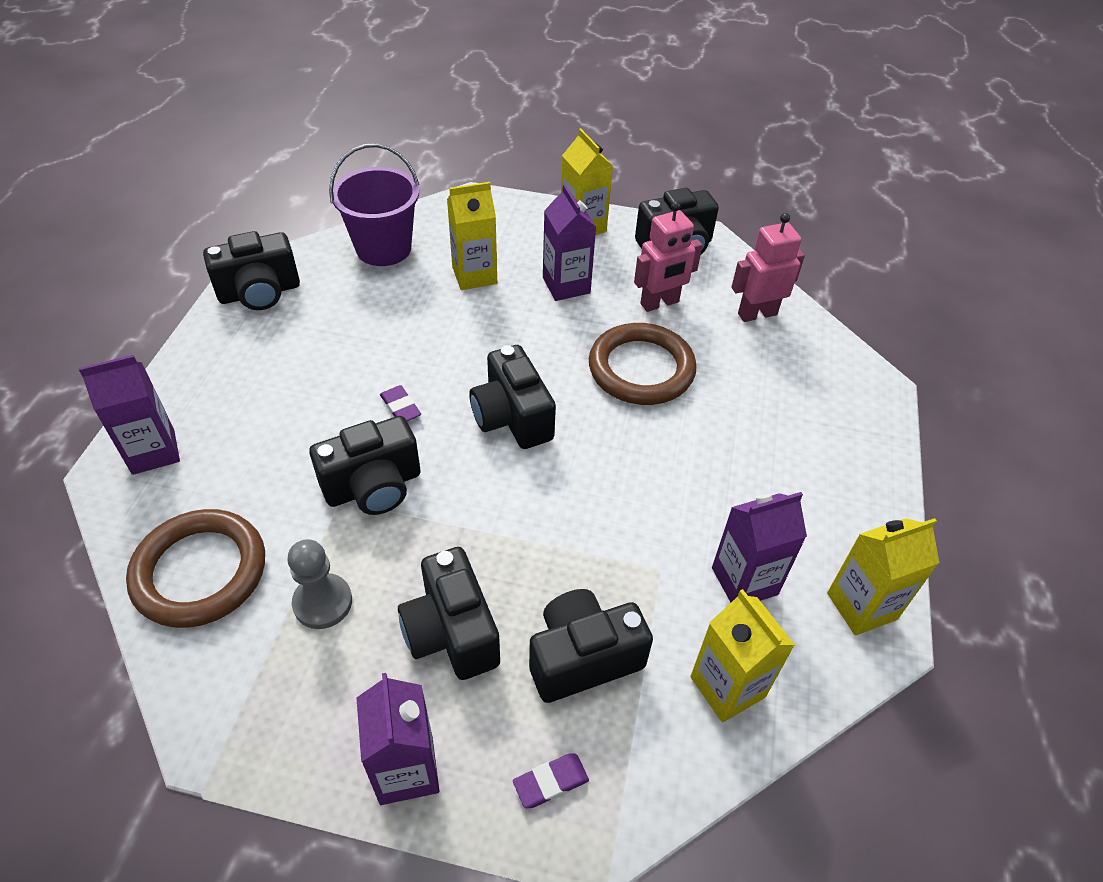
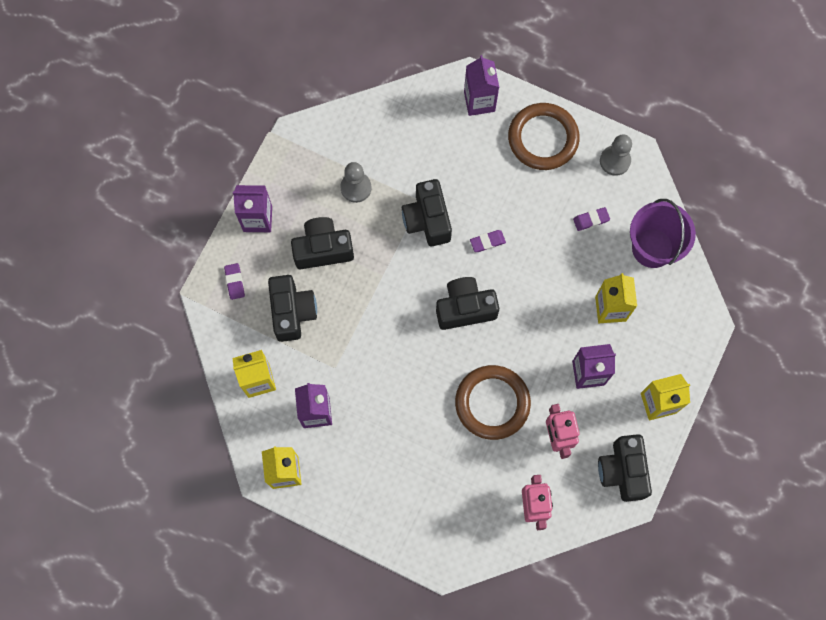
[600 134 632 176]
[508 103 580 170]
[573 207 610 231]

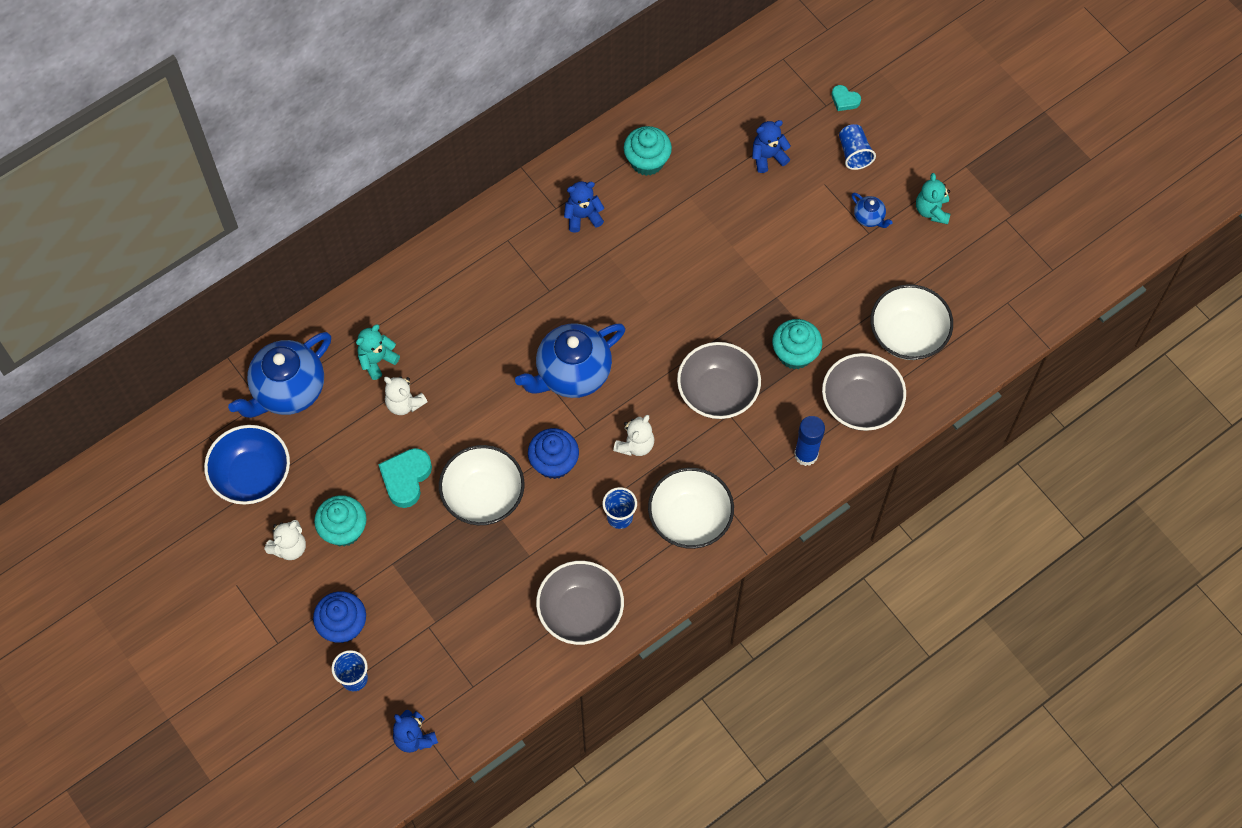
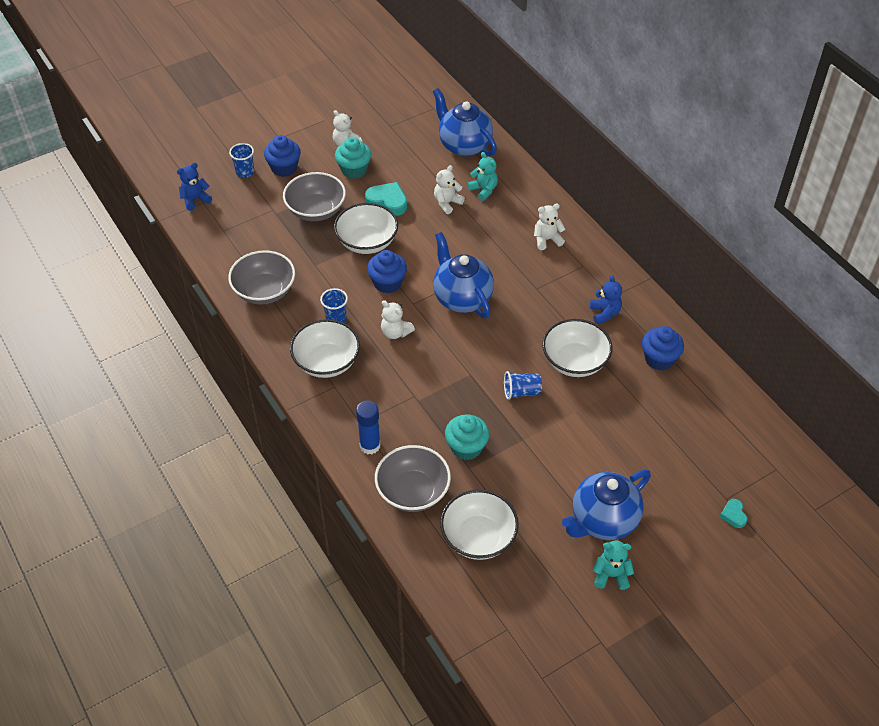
[720 499 747 528]
[752 120 791 173] (first image)
[504 371 542 400]
[642 326 684 370]
[562 469 651 540]
[283 172 346 221]
[204 425 290 505] (first image)
[534 204 565 250]
[542 319 612 377]

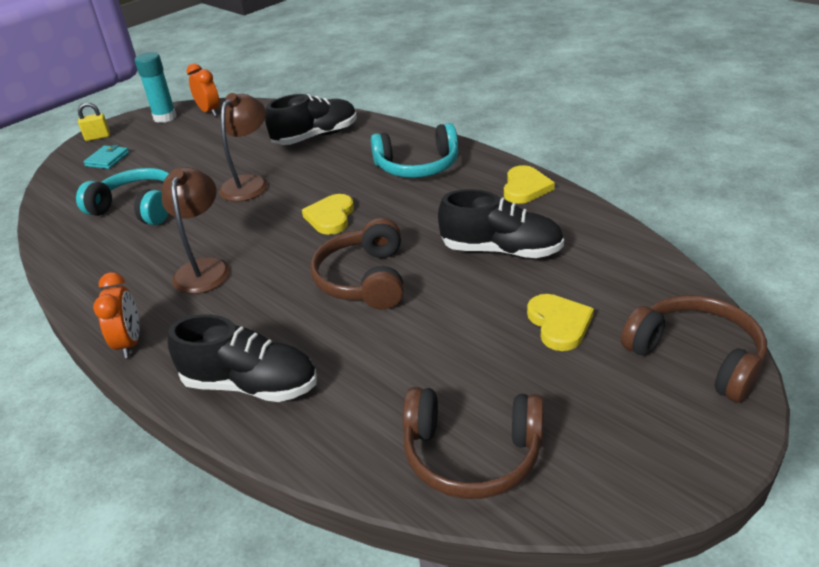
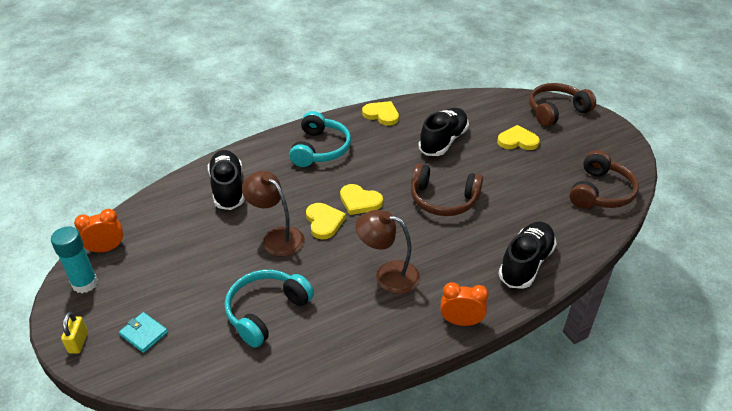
[306 203 346 240]

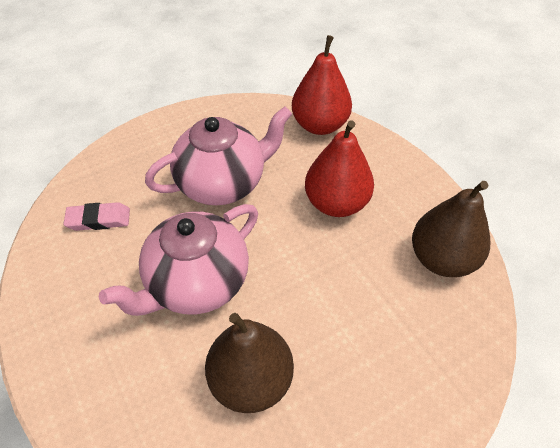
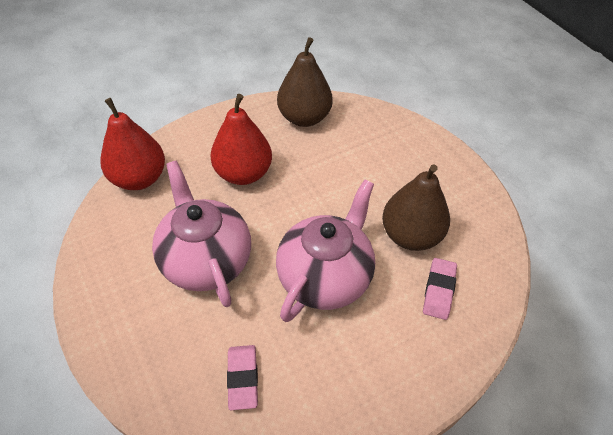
[276 179 375 322]
[423 258 457 320]

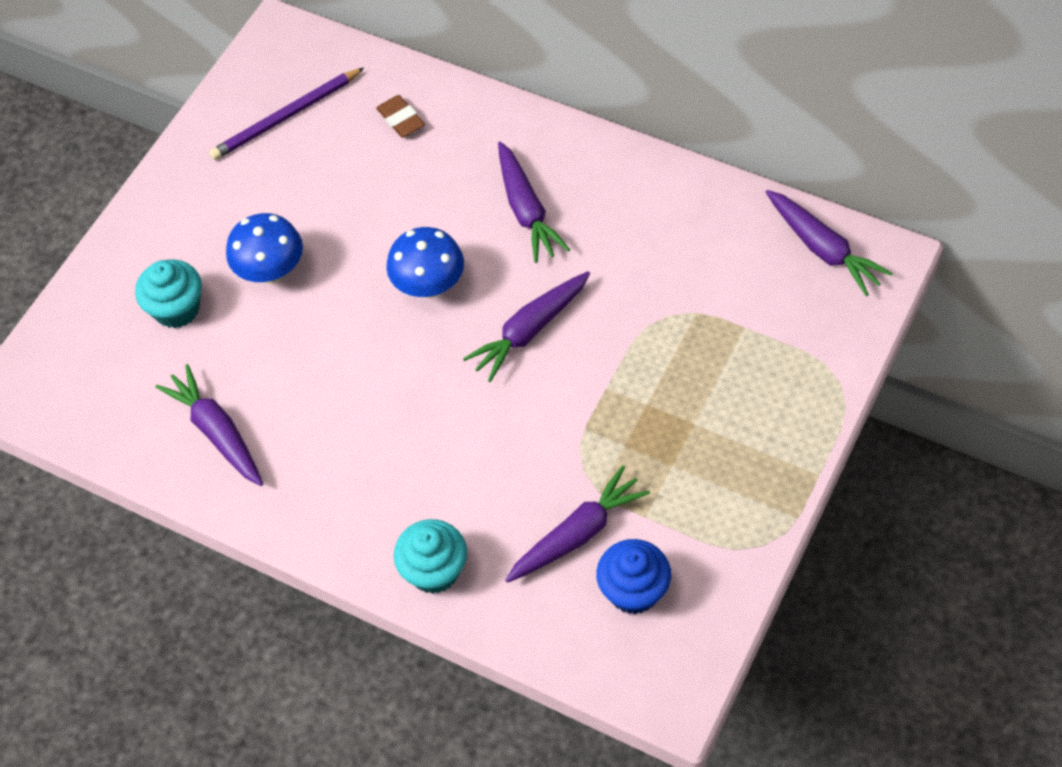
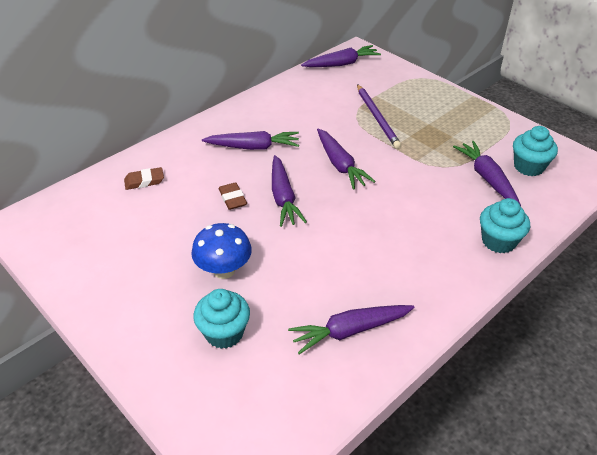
[357 84 401 149]
[272 155 307 227]
[513 126 558 176]
[218 182 247 210]

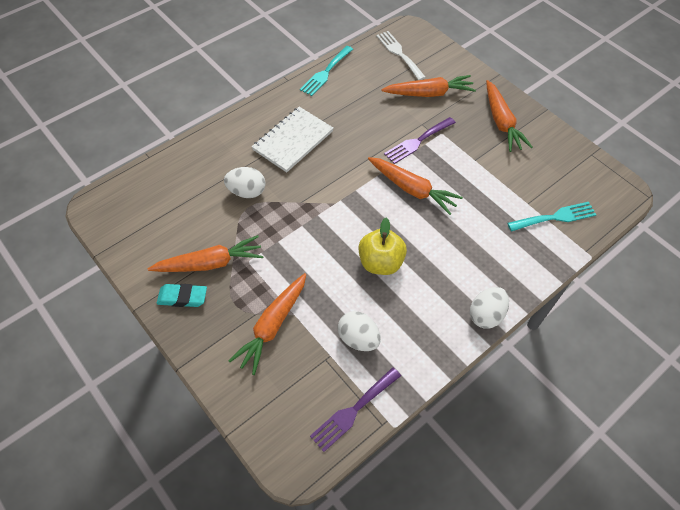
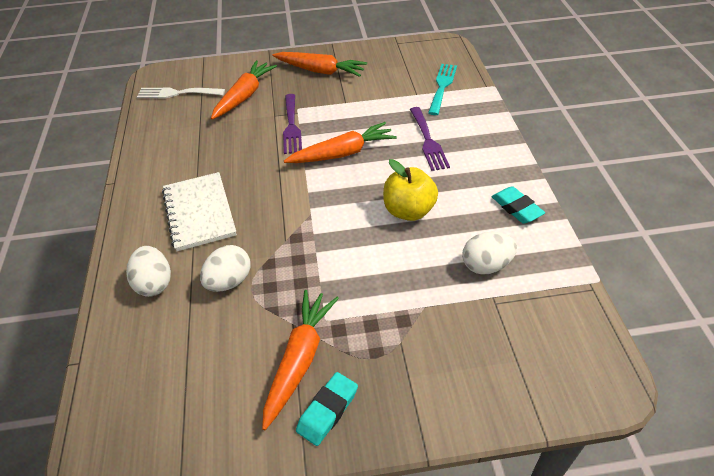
[300 46 353 96] (first image)
[229 273 306 375] (first image)
[126 246 171 297]
[410 107 450 171]
[492 186 545 223]

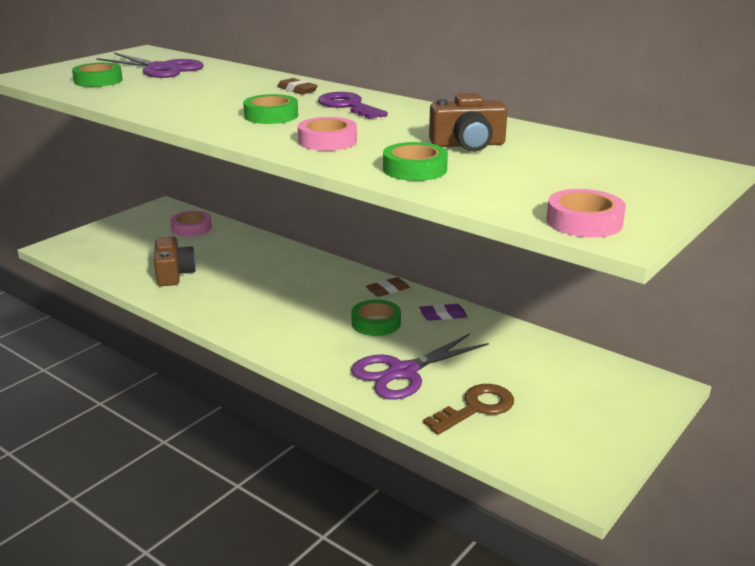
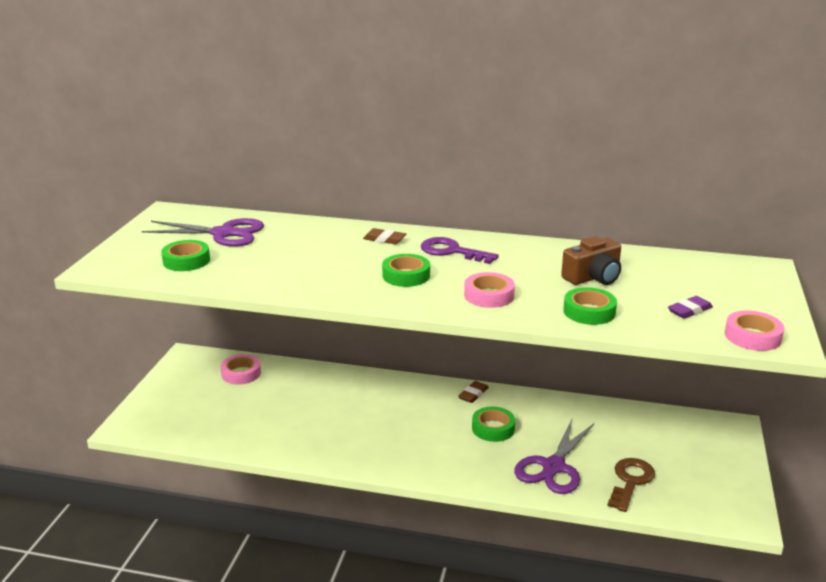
[154 237 196 286] (first image)
[668 296 713 319]

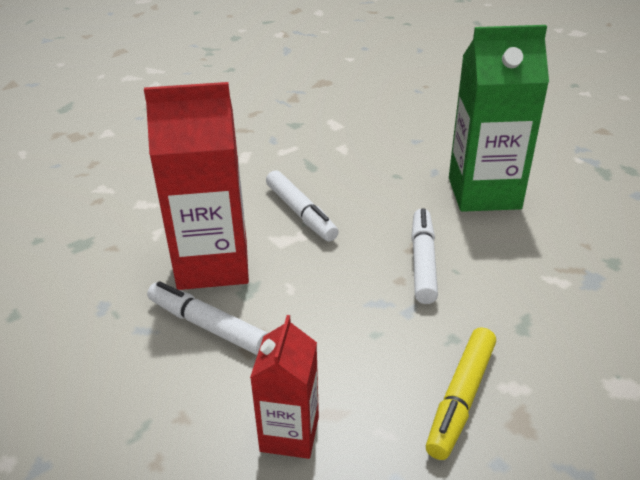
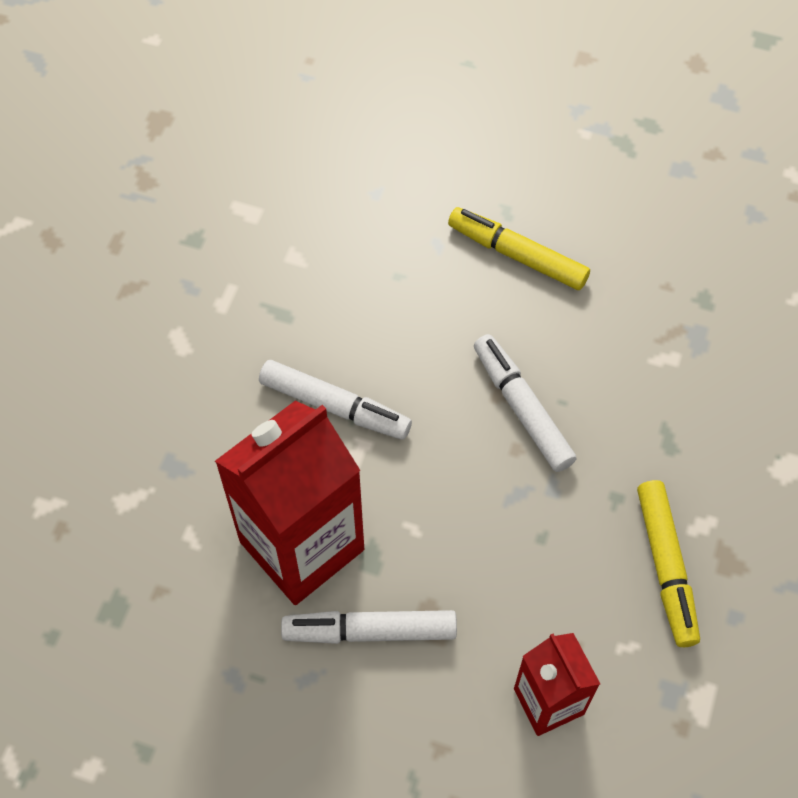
[448 207 590 290]

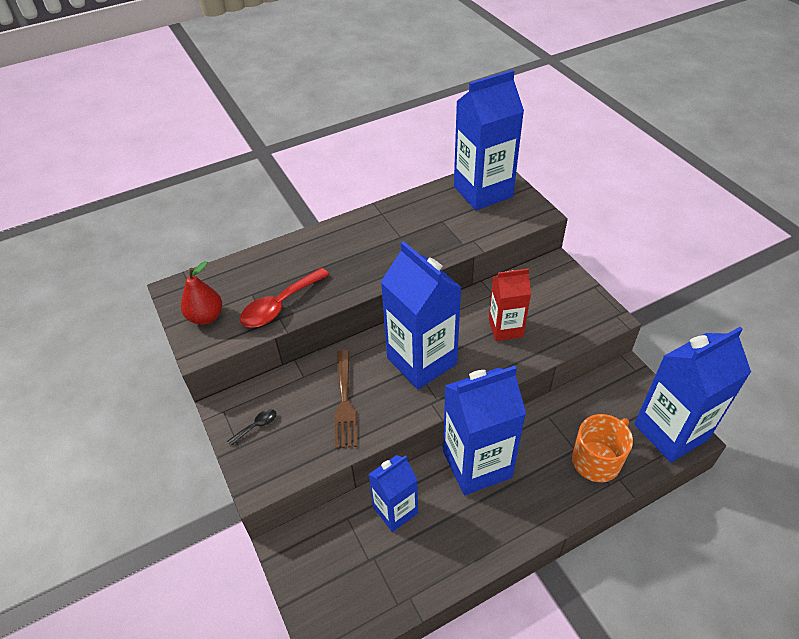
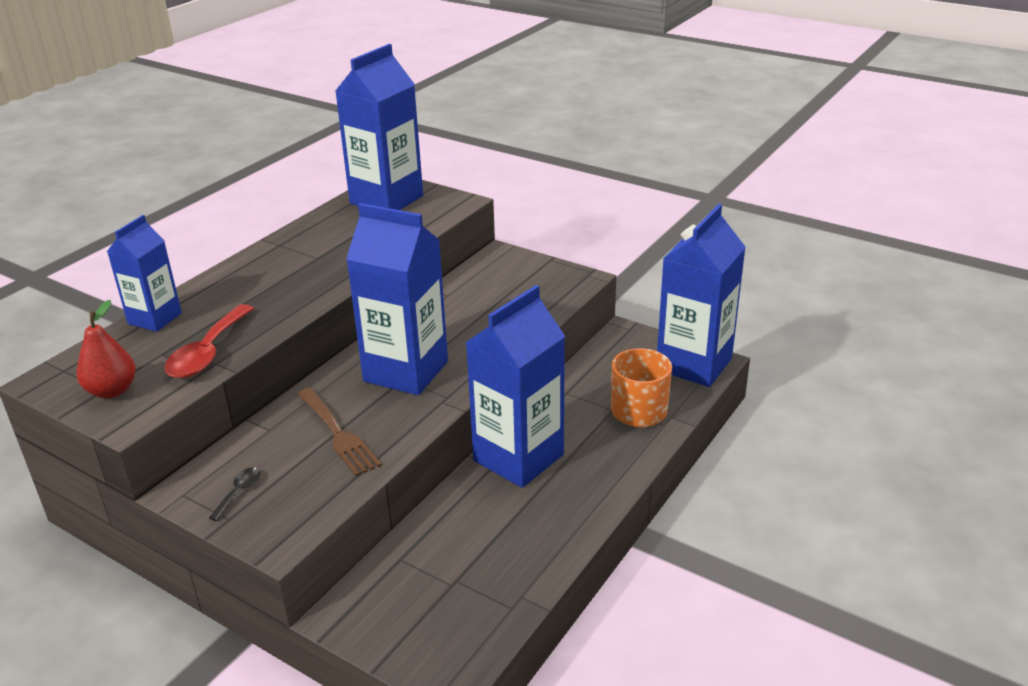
[489 268 531 341] (first image)
[107 215 182 332]

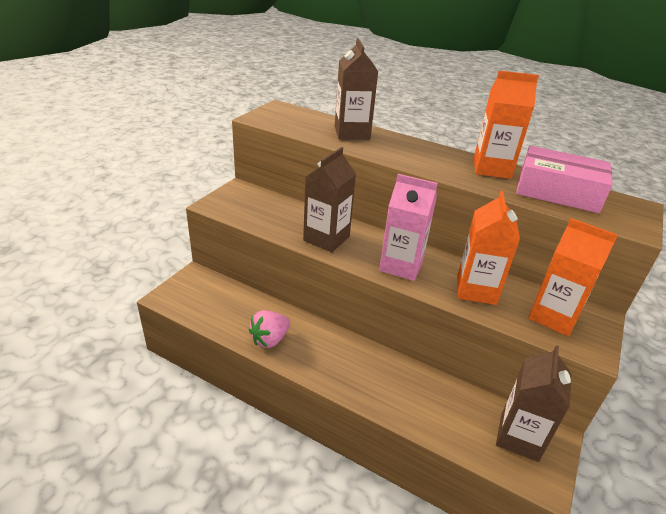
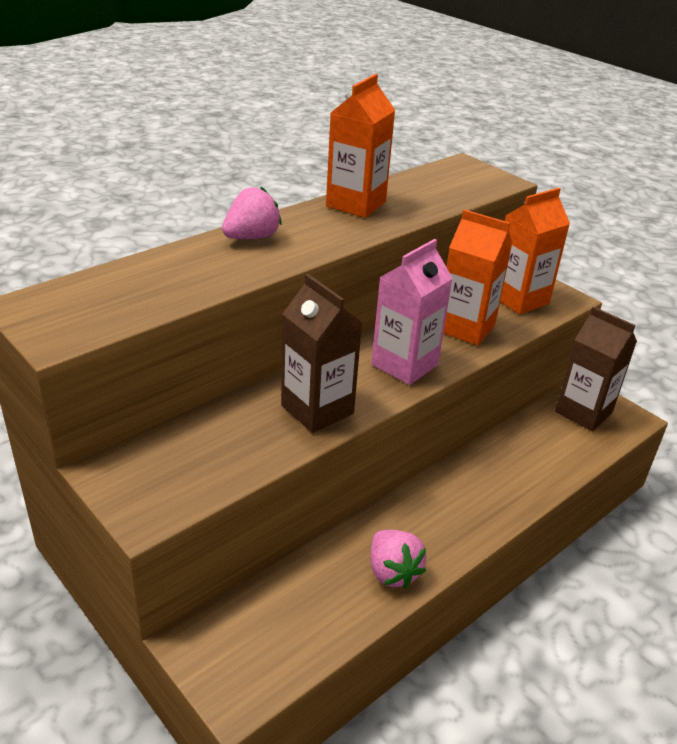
[335 38 378 140] (first image)
[516 146 613 213] (first image)
[222 187 282 239]

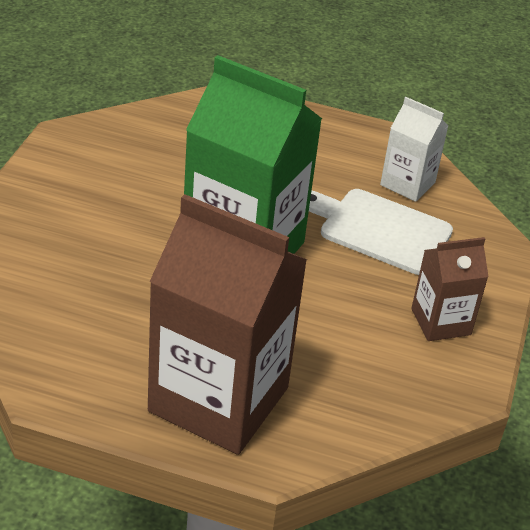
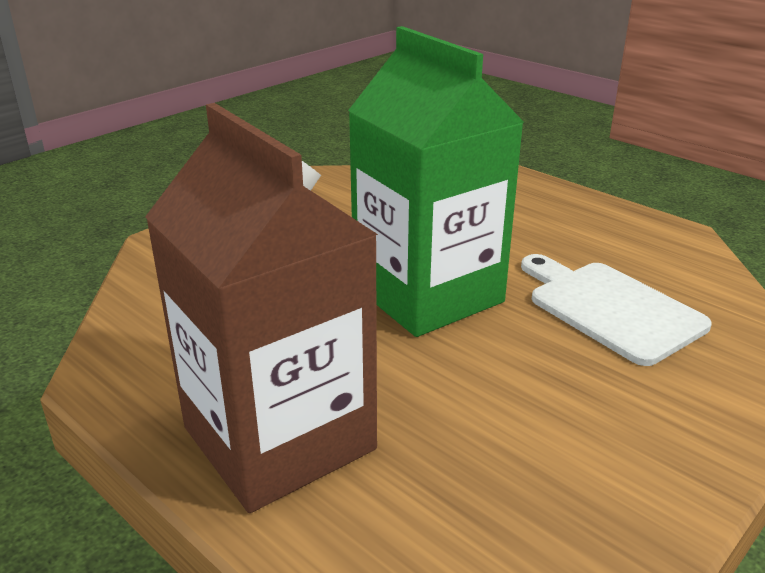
[380 97 449 202] (first image)
[411 237 489 341] (first image)

